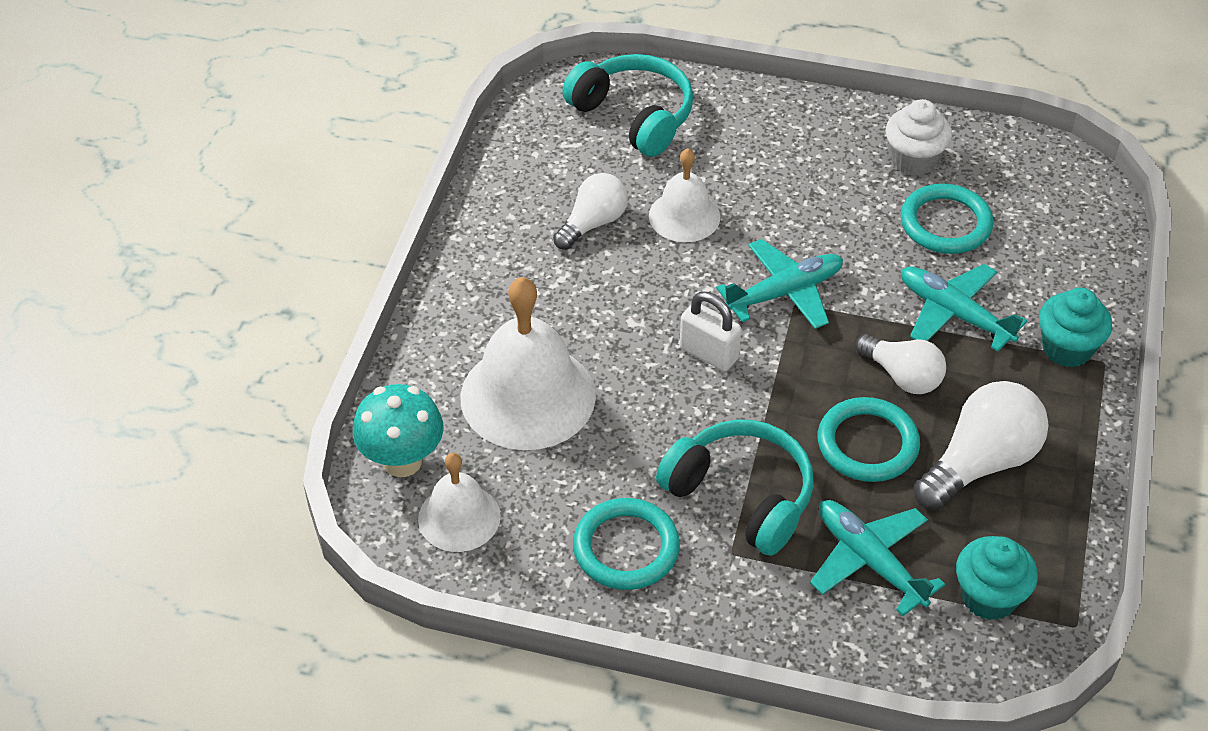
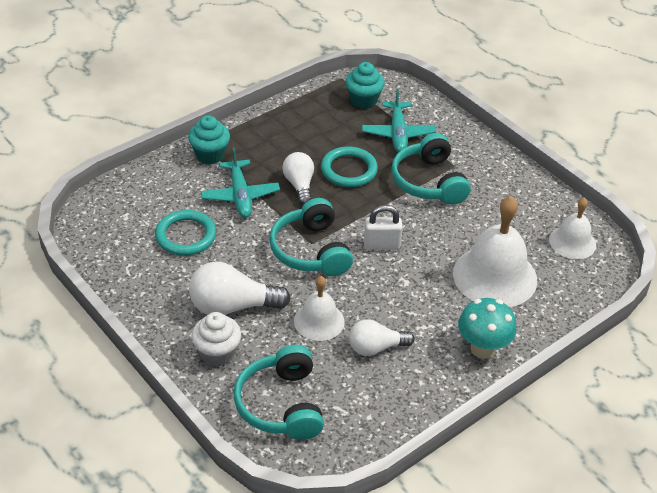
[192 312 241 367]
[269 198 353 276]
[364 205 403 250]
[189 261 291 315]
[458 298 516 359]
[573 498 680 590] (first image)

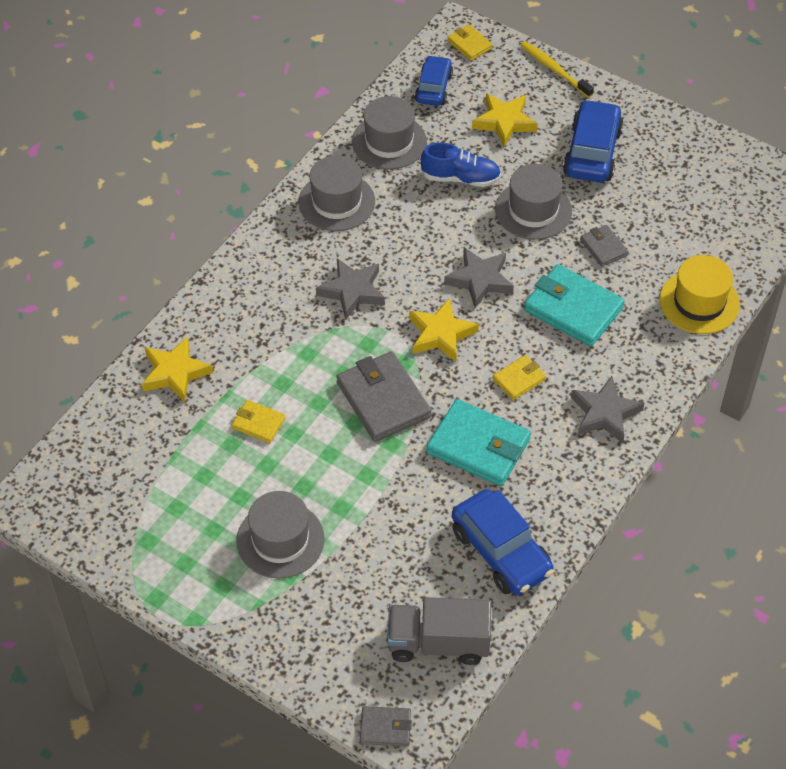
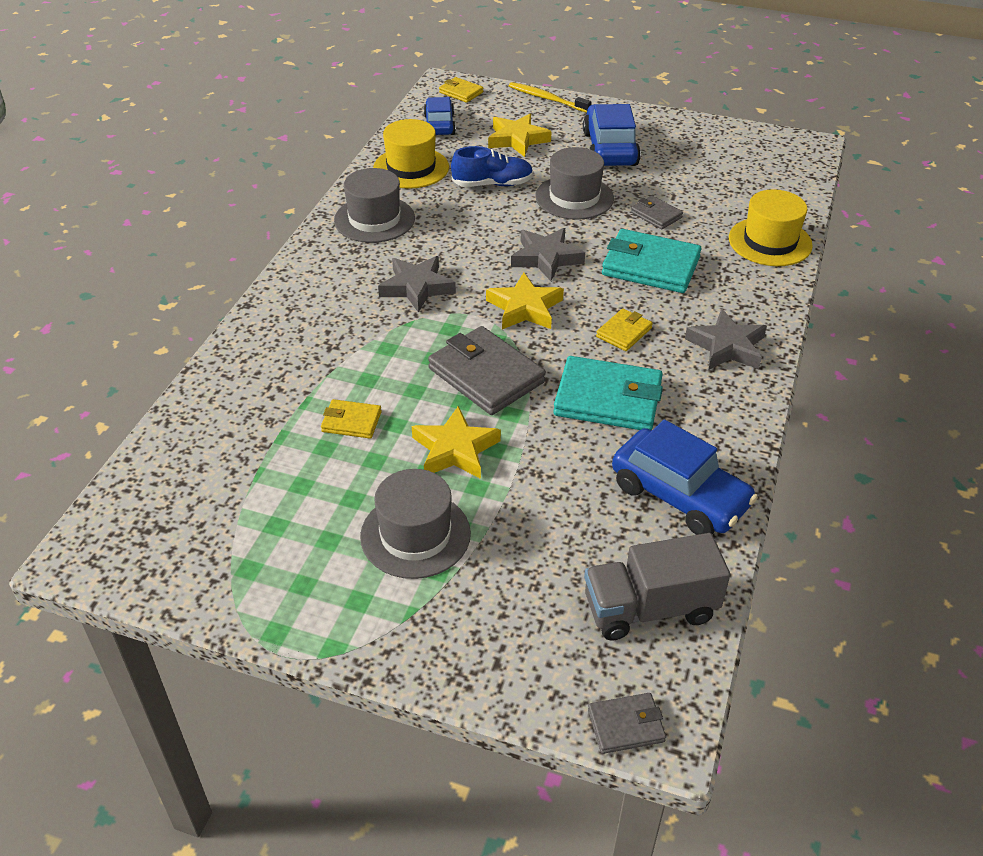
[373 119 449 189]
[412 406 501 479]

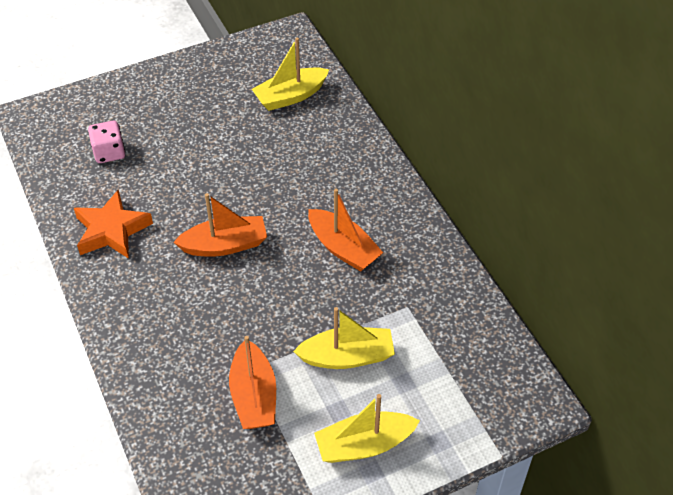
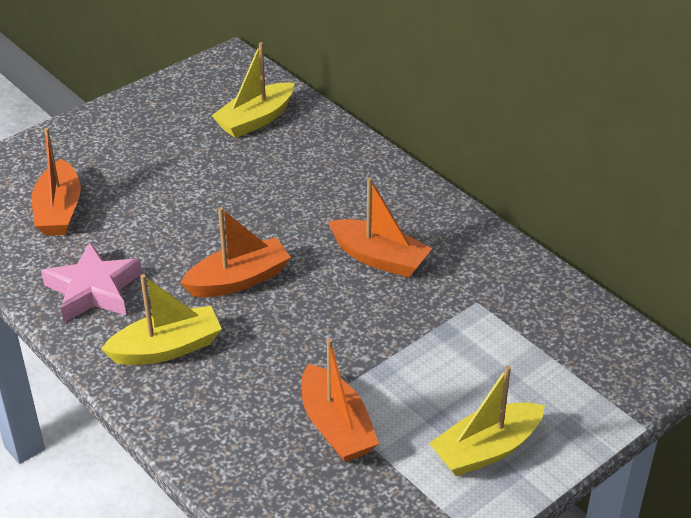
[32 128 81 236]
[41 242 142 323]
[101 274 222 365]

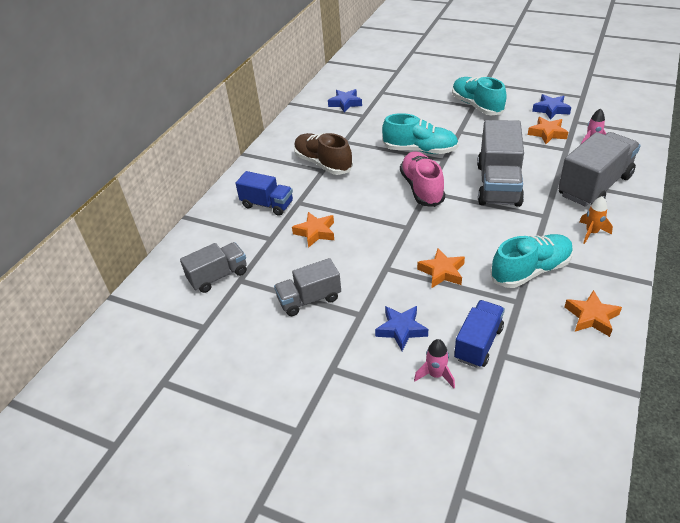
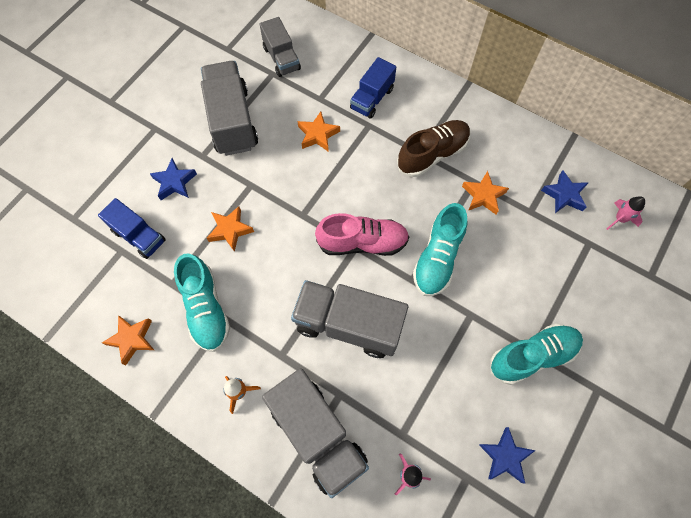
[462 171 509 214]
[201 61 258 156]
[607 196 645 230]

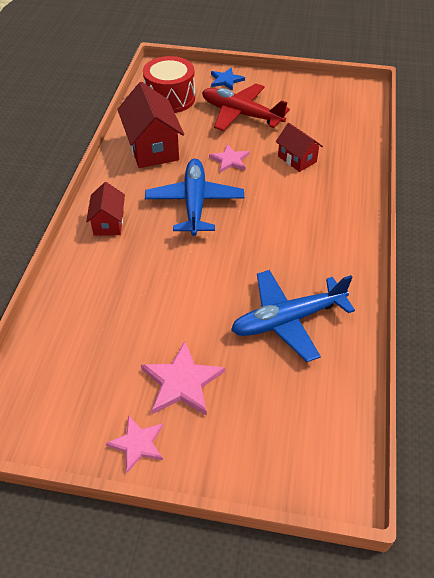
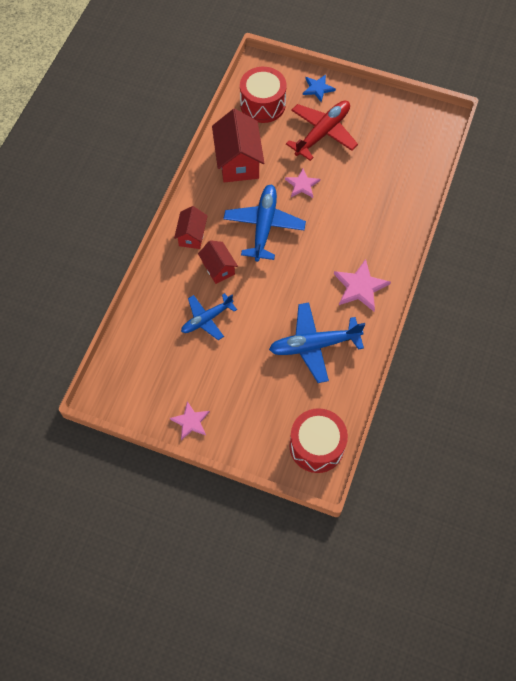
[286 100 358 161]
[198 240 238 284]
[334 259 391 311]
[181 293 237 340]
[289 408 348 473]

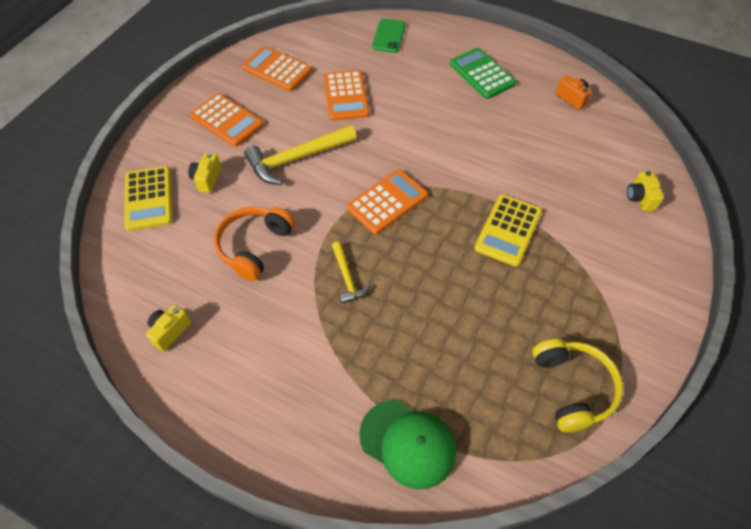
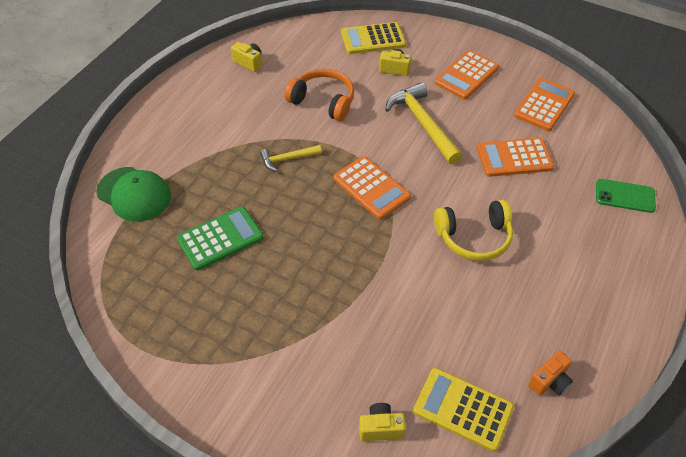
[177 207 263 270]
[413 368 514 452]
[434 200 513 261]
[96 167 171 222]

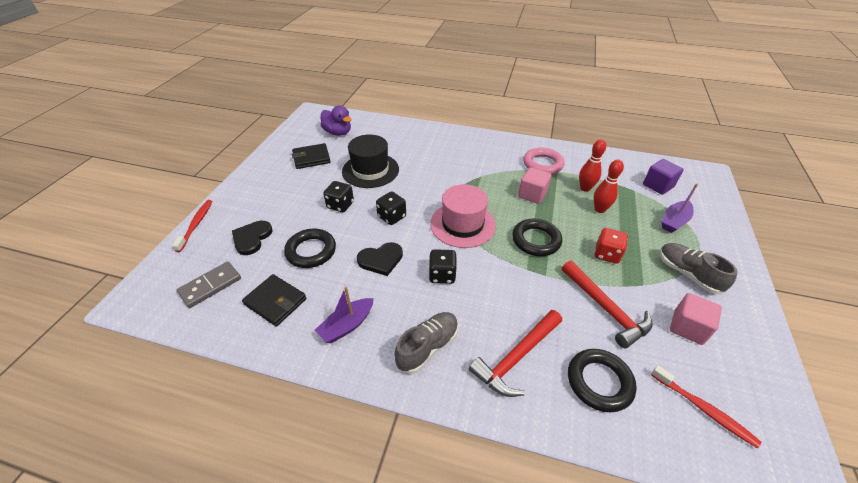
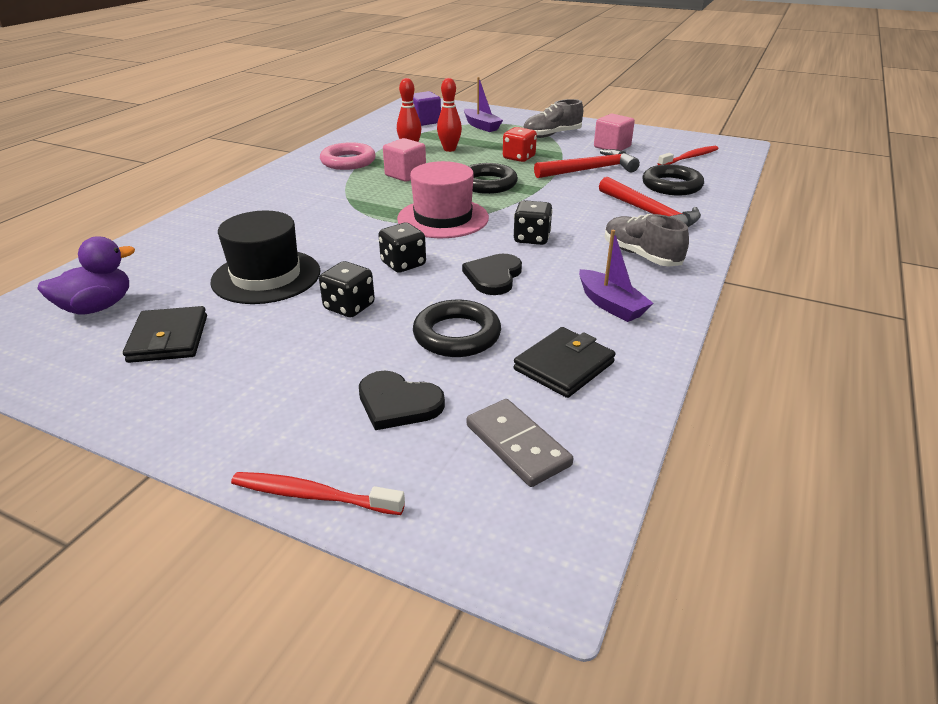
[462 254 522 295]

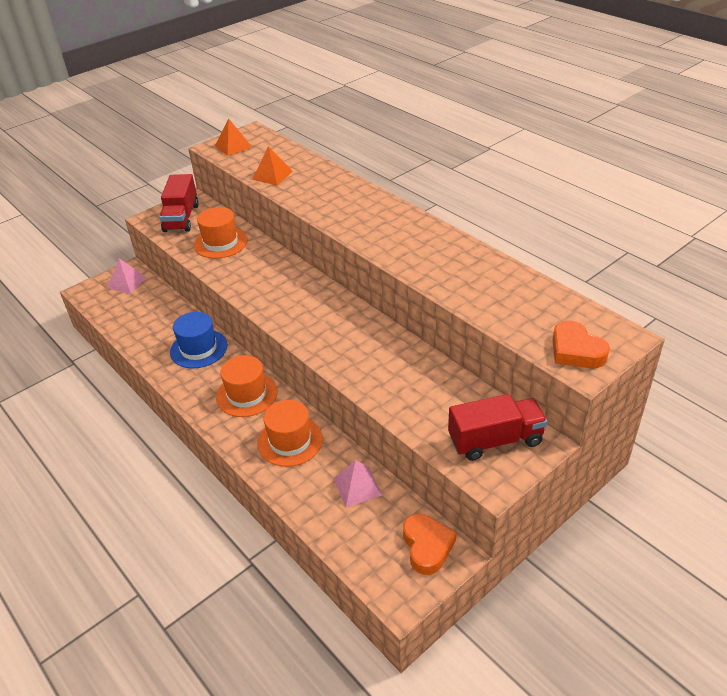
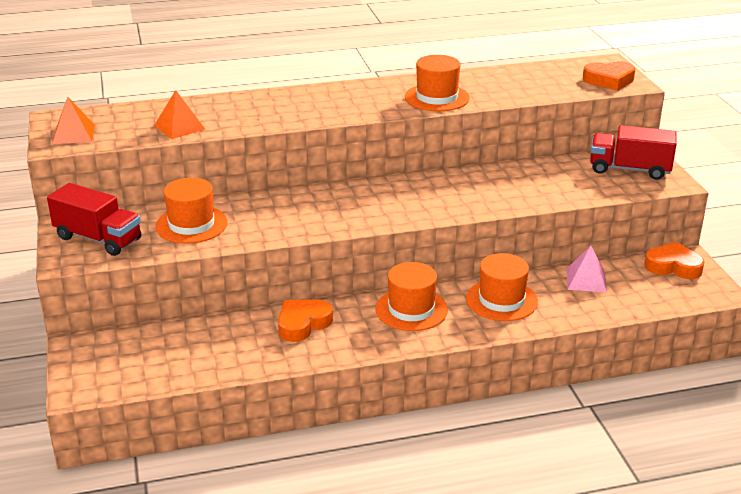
[107 258 147 294] (first image)
[278 299 333 342]
[590 125 677 180]
[405 55 470 111]

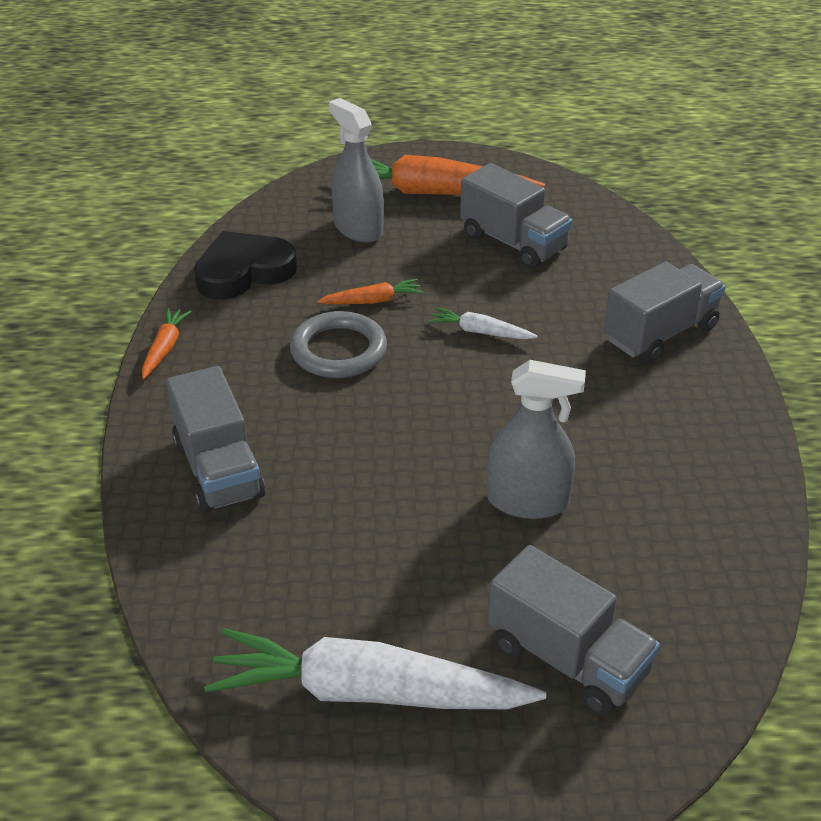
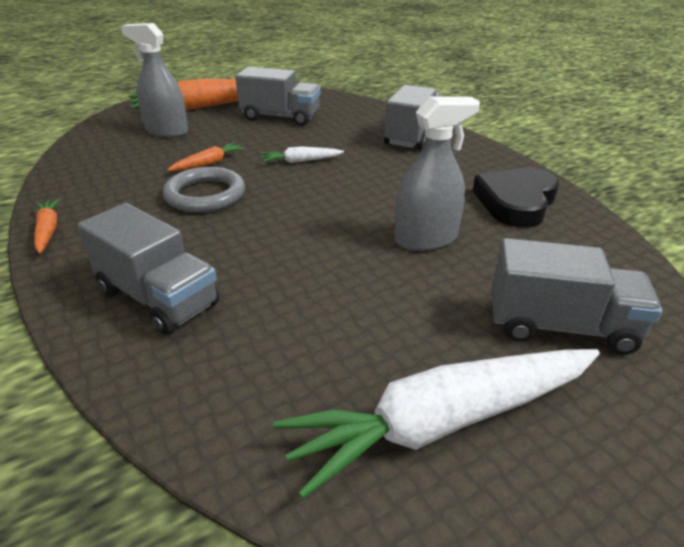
[473 168 559 228]

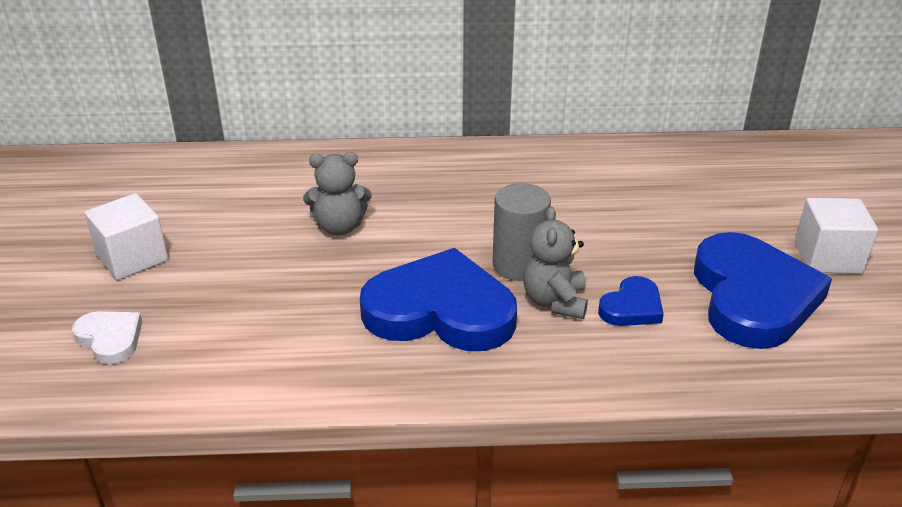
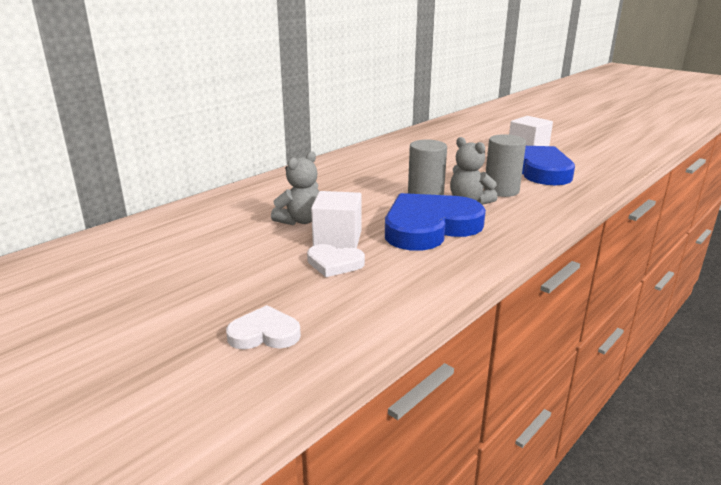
[311 191 362 248]
[484 134 526 197]
[307 244 365 277]

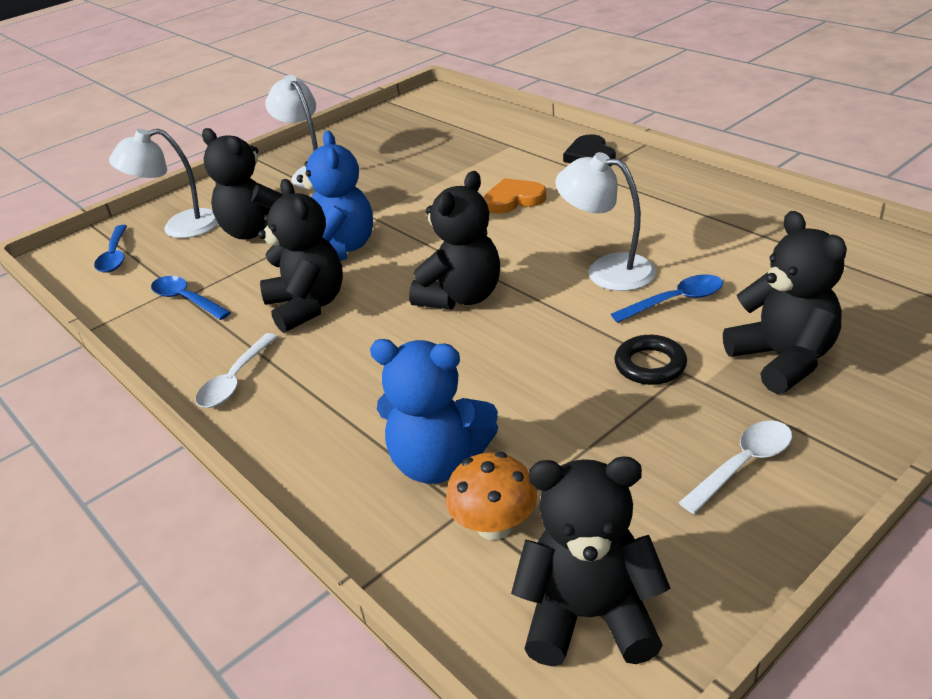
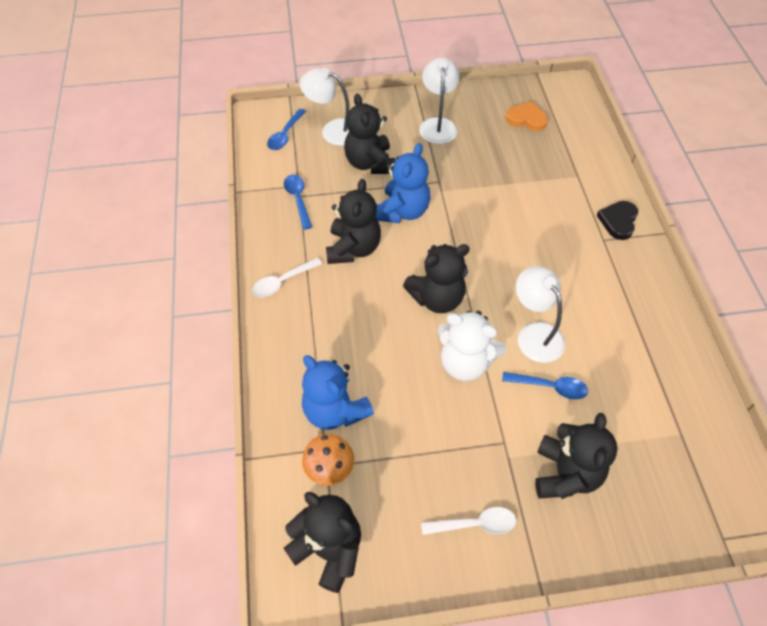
[505 101 548 131]
[614 335 687 385] (first image)
[438 311 506 381]

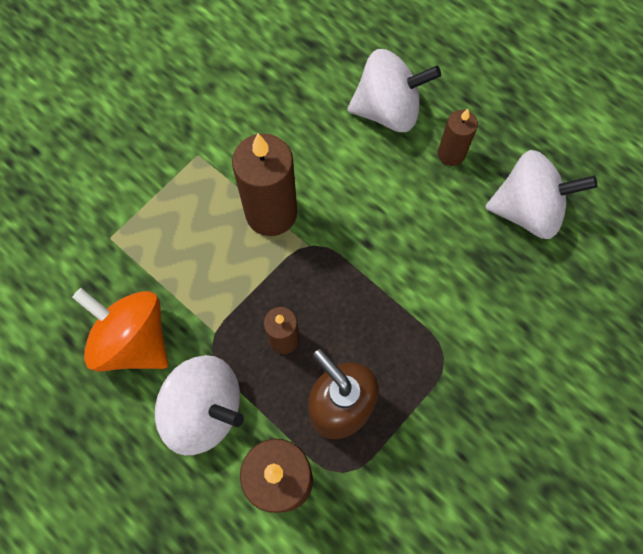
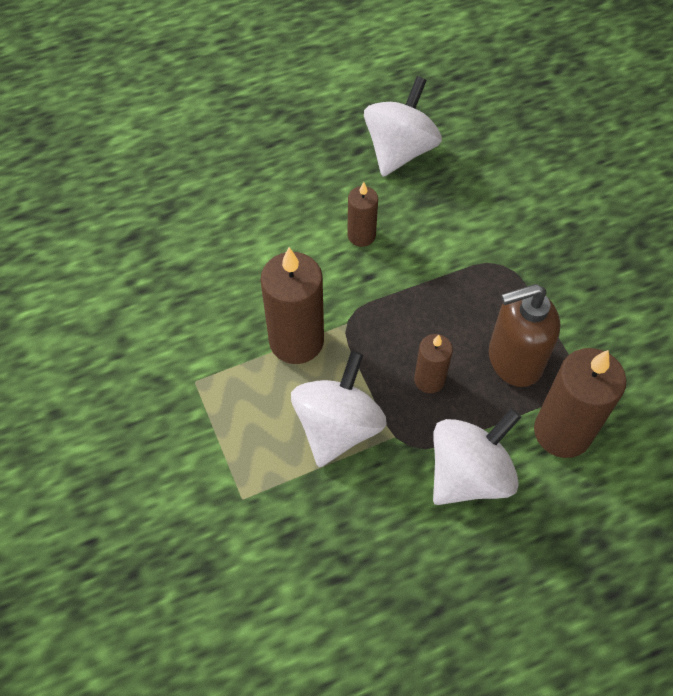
[291 351 387 467]
[347 182 378 247]
[72 288 168 372] (first image)

